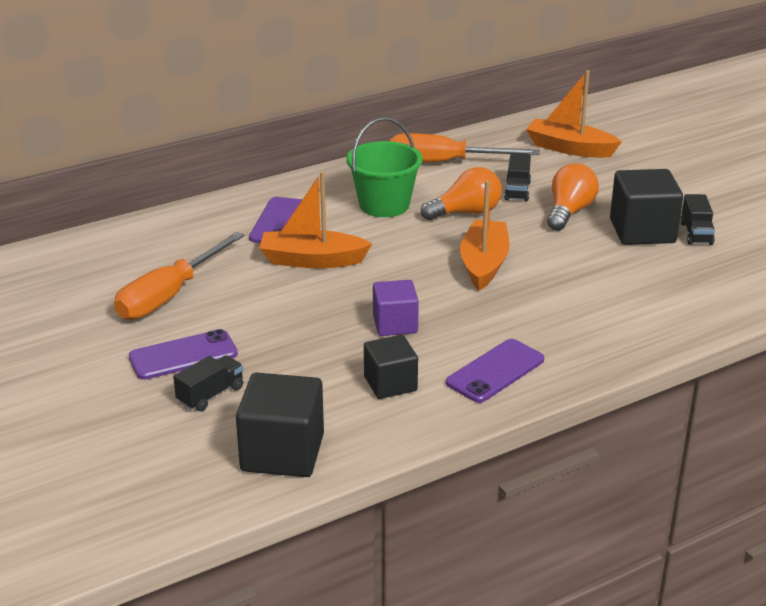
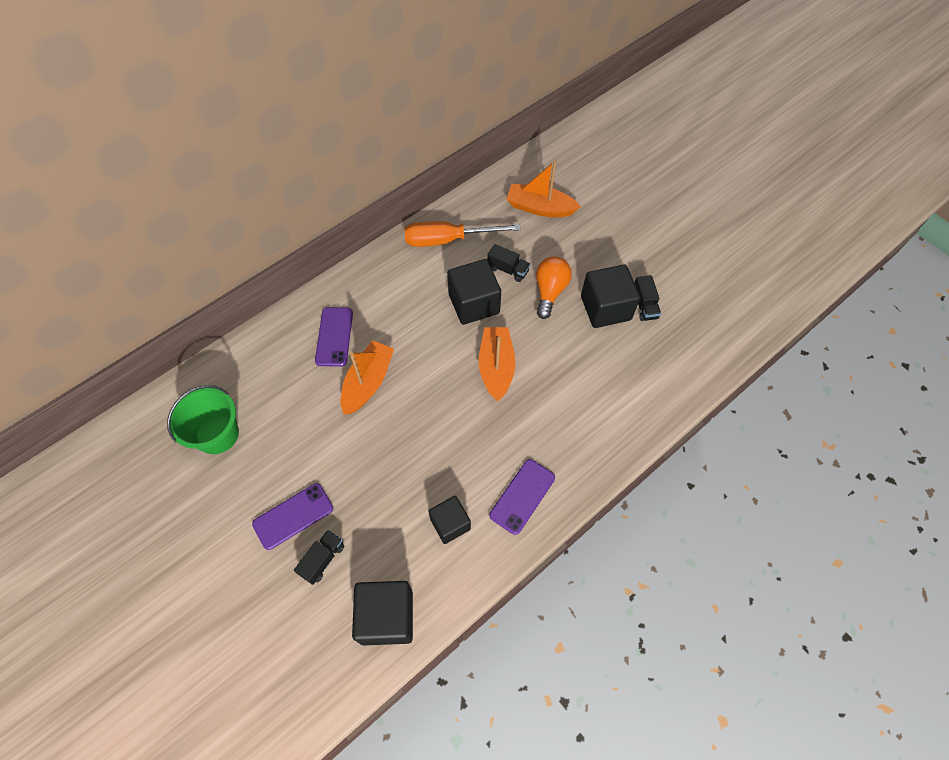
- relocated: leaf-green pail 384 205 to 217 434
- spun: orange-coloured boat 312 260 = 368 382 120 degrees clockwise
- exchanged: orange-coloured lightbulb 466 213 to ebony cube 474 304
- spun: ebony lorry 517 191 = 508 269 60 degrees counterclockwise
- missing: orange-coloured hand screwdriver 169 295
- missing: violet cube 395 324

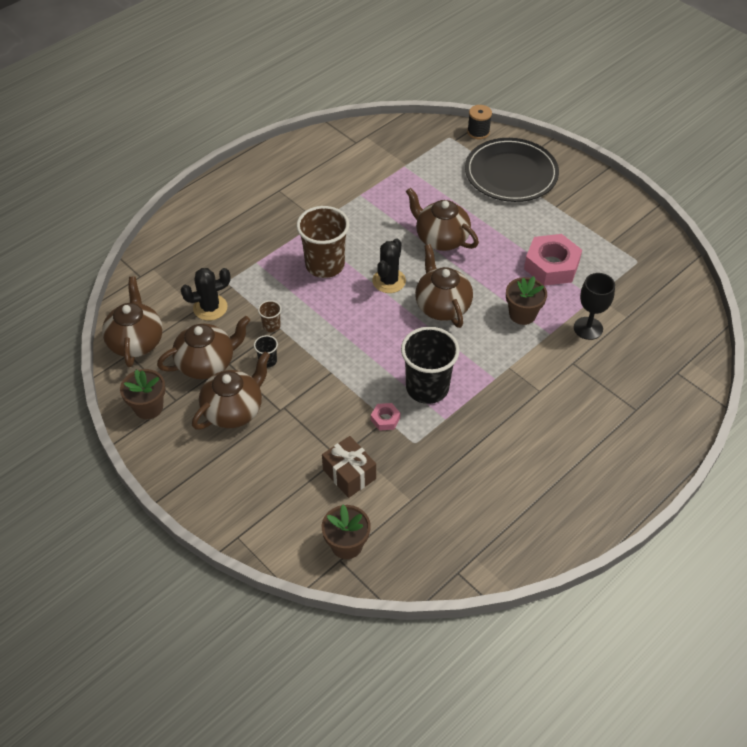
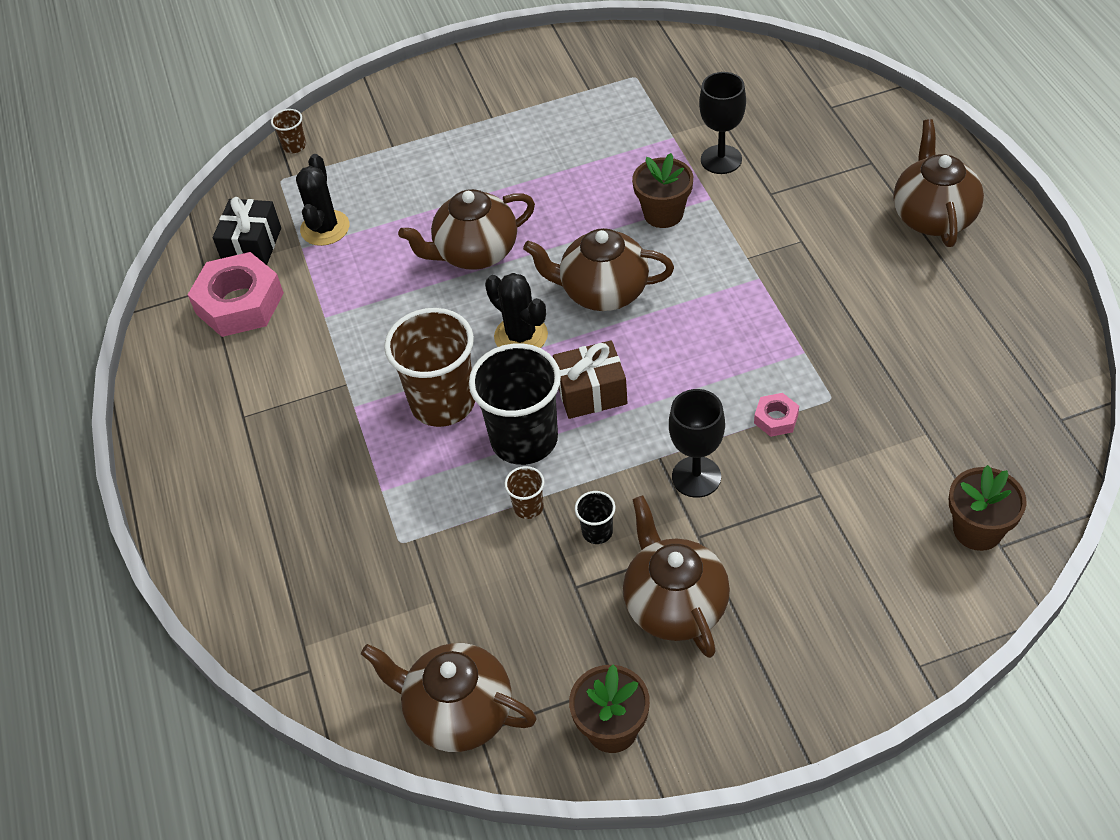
- relocated: rose-pink nut 551 265 to 240 303
- appeared: ebony present 252 246
- exchanged: ebony bobbin 478 132 to russet beaker 294 146
- relocated: ebony saguaro cactus 210 308 to 325 228
- relocated: ebony beaker 427 388 to 524 439
- relocated: russet present 349 474 to 591 392
- appeared: ebony goblet 696 477
- relocated: russet tea pot 207 363 to 933 216
- missing: ebony dinner plate 511 173

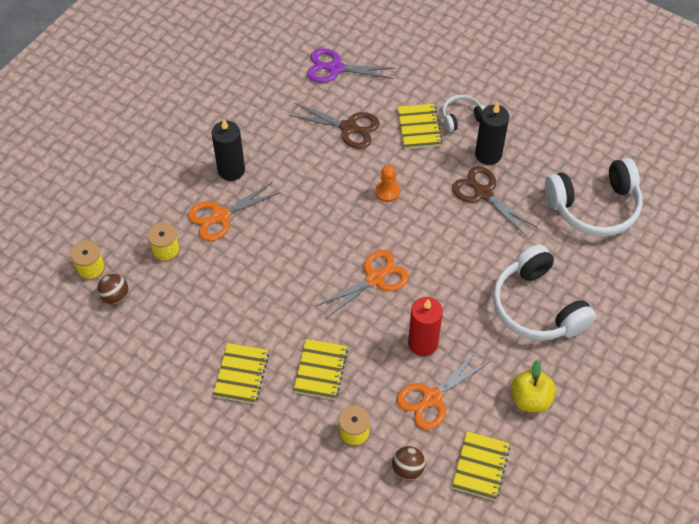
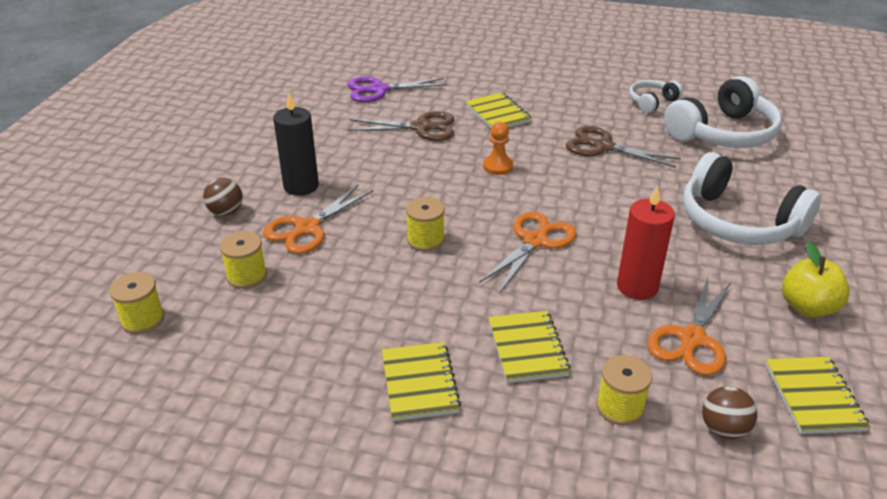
- relocated: russet sphere 115 296 to 226 212
- appeared: golden bobbin 425 240
- relocated: snow-white headphones 462 118 to 652 102
- missing: ebony candle 488 154

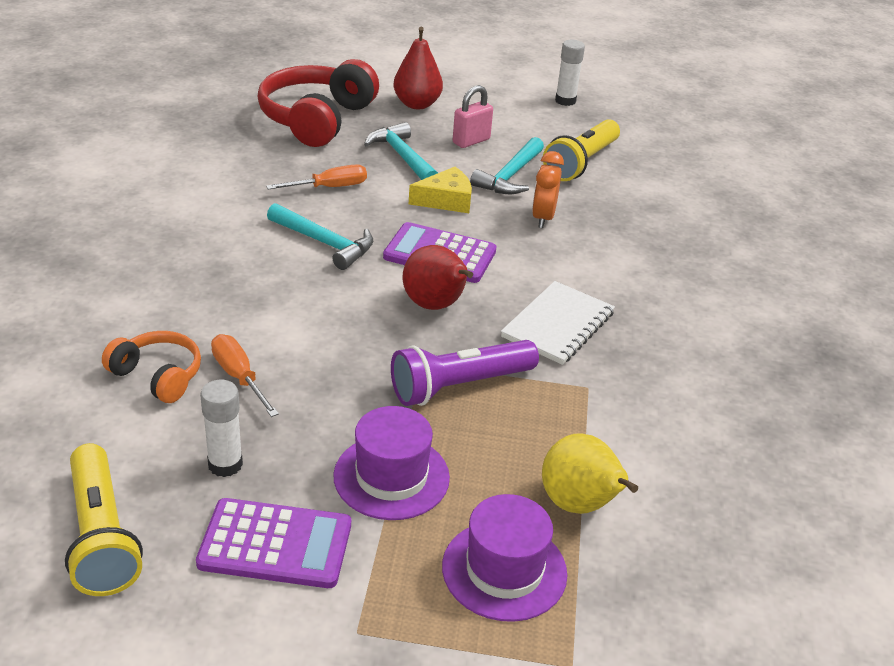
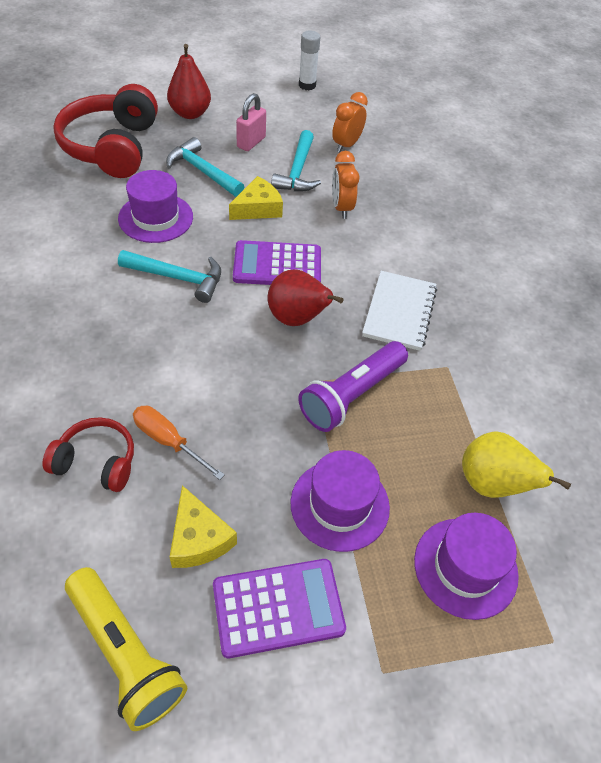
- colour: orange-coloured headphones 157 376 to crimson headphones 96 462
- exchanged: orange-coloured hand screwdriver 329 187 to violet tall hat 156 218
- exchanged: snow-white stick of glue 225 464 to golden cheese wedge 198 538
- exchanged: golden pocket torch 581 163 to orange-coloured alarm clock 346 145

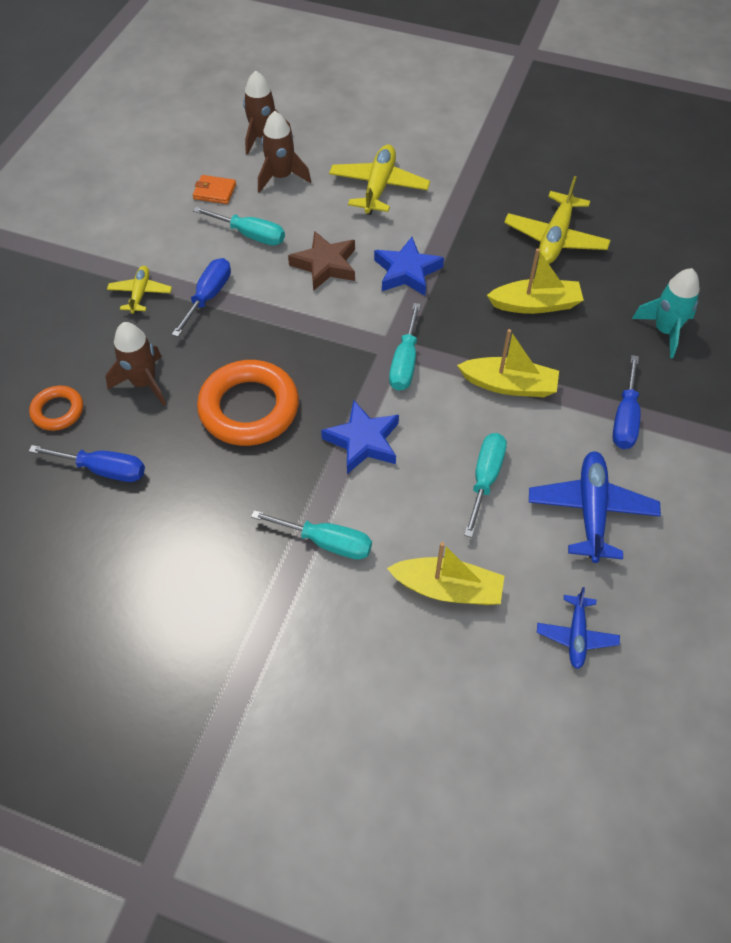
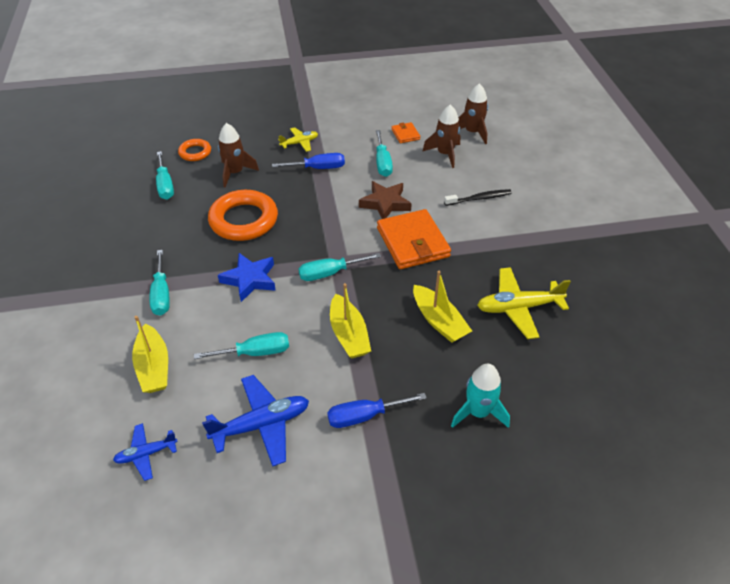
- colour: cobalt hand screwdriver 103 470 to teal hand screwdriver 165 185
- exchanged: cobalt star 407 271 to orange-coloured card wallet 412 242
- exchanged: golden toy plane 378 187 to ebony toothbrush 479 198

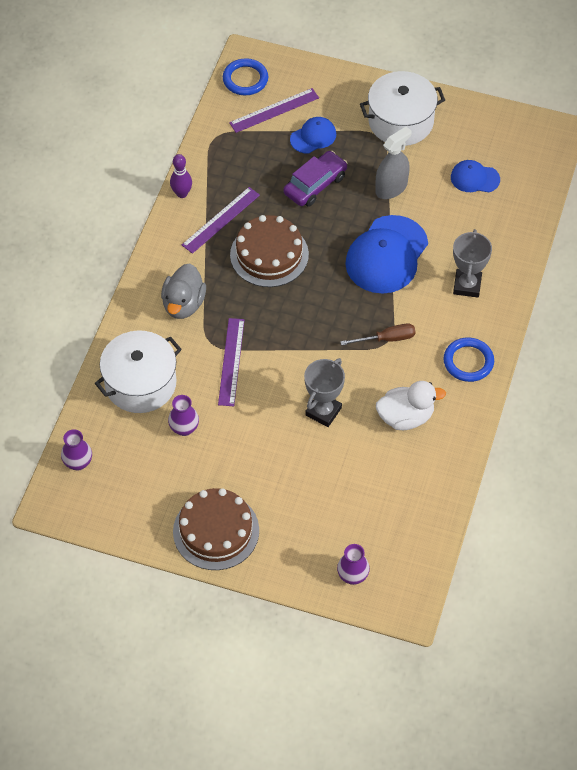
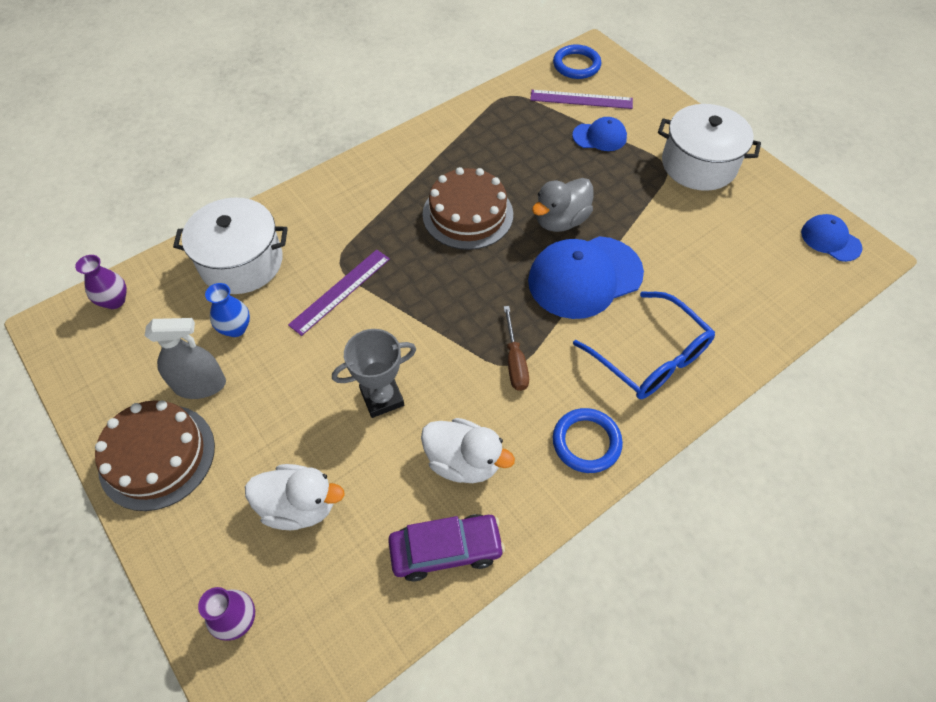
- relocated: ash-grey sprayer 391 188 to 200 385
- colour: violet vase 184 428 to cobalt vase 236 328
- appeared: snow-white duck 299 506
- relocated: violet automobile 315 185 to 446 550
- spun: russet hand screwdriver 387 339 = 515 361 60 degrees clockwise
- relocated: ash-grey duck 183 304 to 560 220
- exchanged: ash-grey award cup 467 285 to cobalt glasses 649 356
- relocated: cobalt peaked cap 474 178 to 830 240
- missing: violet skittle 182 193
- missing: violet straightedge 221 220

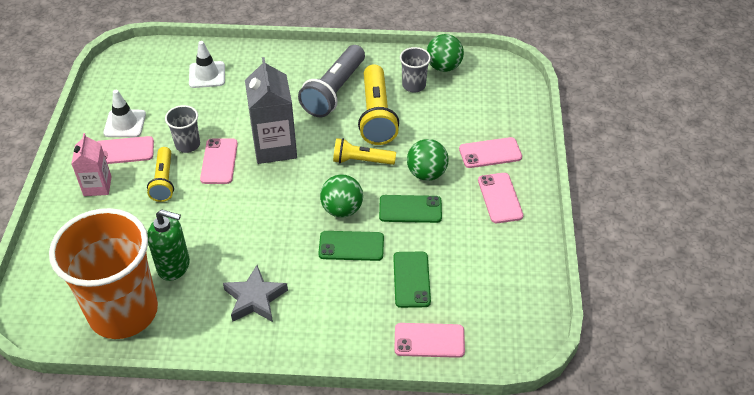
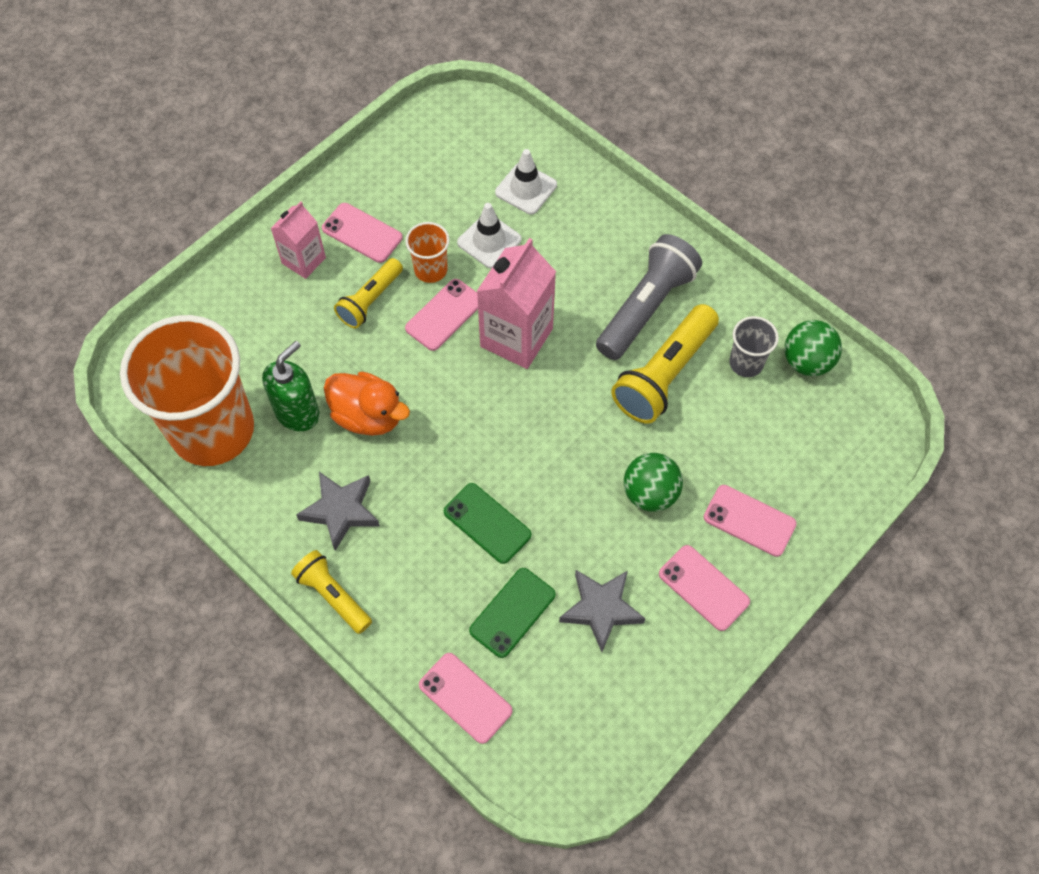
- spun: leaf-green soap dispenser 174 266 = 298 413 105 degrees counterclockwise
- relocated: golden pocket torch 361 161 to 333 596
- appeared: orange-coloured duck 368 416
- colour: ash-grey beaker 187 144 to orange-coloured beaker 430 270
- relocated: snow-white safety cone 125 124 to 489 241
- colour: ash-grey carton 274 147 to rose-pink carton 516 337
- appeared: ash-grey star 601 609
- spun: ash-grey pocket torch 334 91 = 646 307 150 degrees clockwise
- spun: rose-pink smartphone 500 198 = 703 588 75 degrees counterclockwise
- missing: leaf-green sphere 342 209
- missing: leaf-green smartphone 410 209

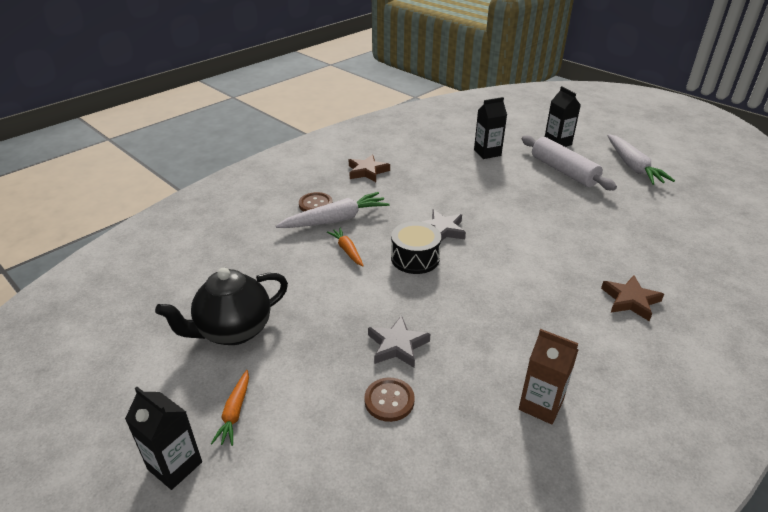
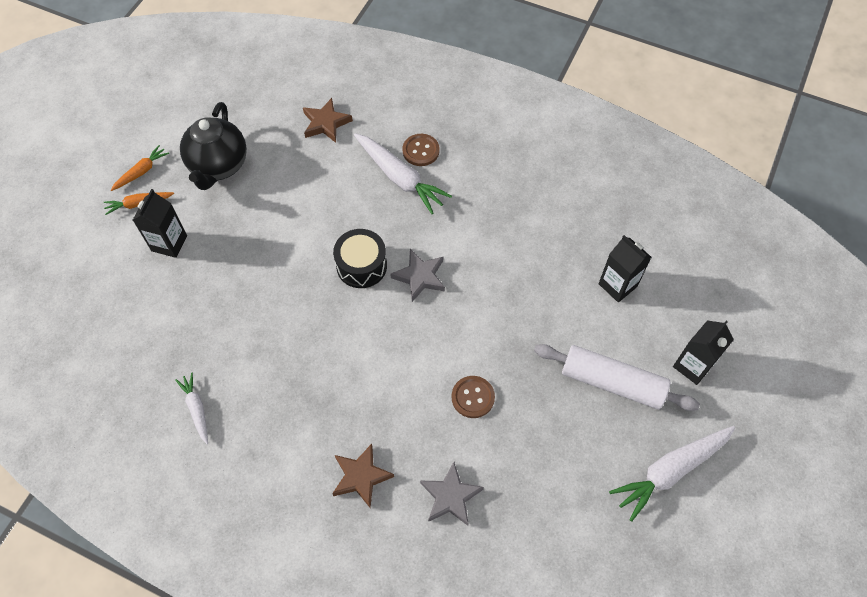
- relocated: orange-coloured root vegetable 347 250 to 141 171
- relocated: ebony carton 175 465 to 169 243
- exchanged: russet carton 541 405 to snow-white root vegetable 196 409
- spun: ebony tea pot 233 331 = 218 166 120 degrees counterclockwise
- relocated: russet star 367 171 to 326 123
- relocated: ash-grey star 397 345 to 450 496
- relocated: russet shirt button 389 400 to 473 397
- spun: snow-white rolling pin 563 171 = 612 382 75 degrees clockwise

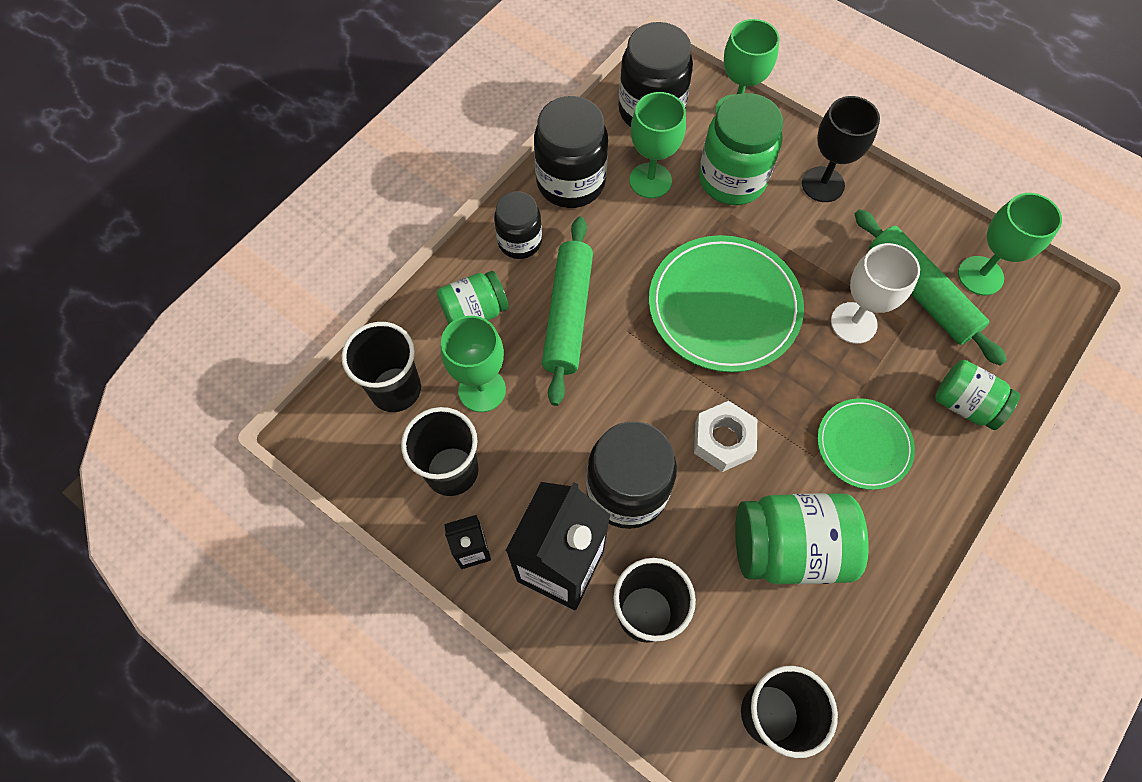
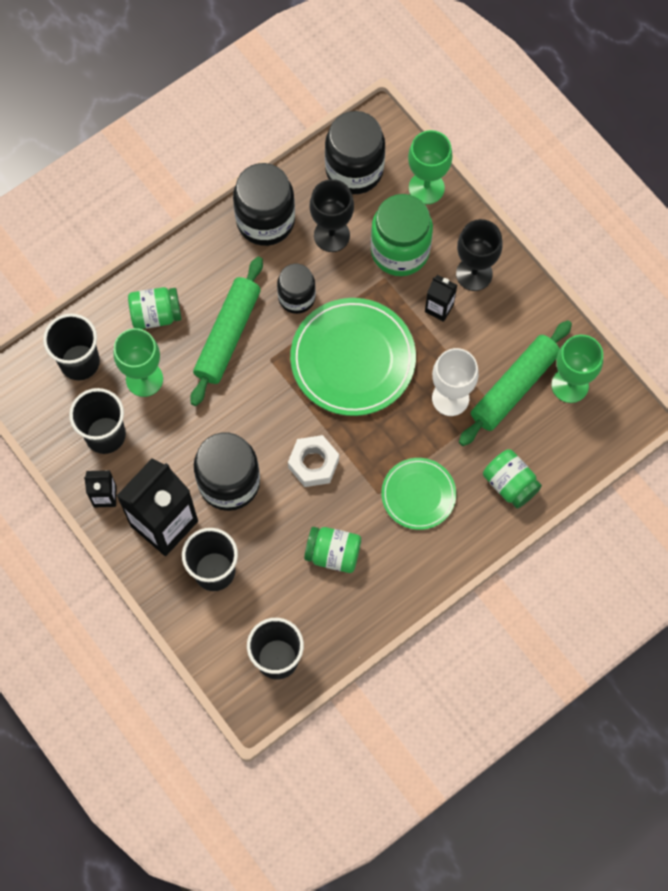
- relocated: ebony preserve jar 520 241 to 296 297
- size: leaf-green preserve jar 789 548 = 333 554 x0.62
- colour: leaf-green goblet 650 180 to ebony goblet 331 235
- appeared: ebony carton 439 308
- spun: leaf-green rolling pin 920 293 = 514 387 60 degrees clockwise

